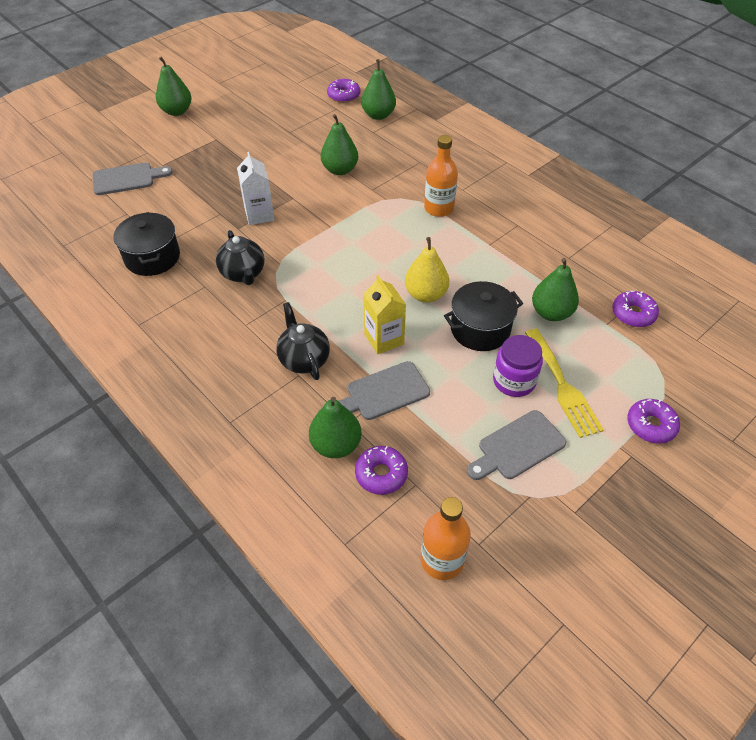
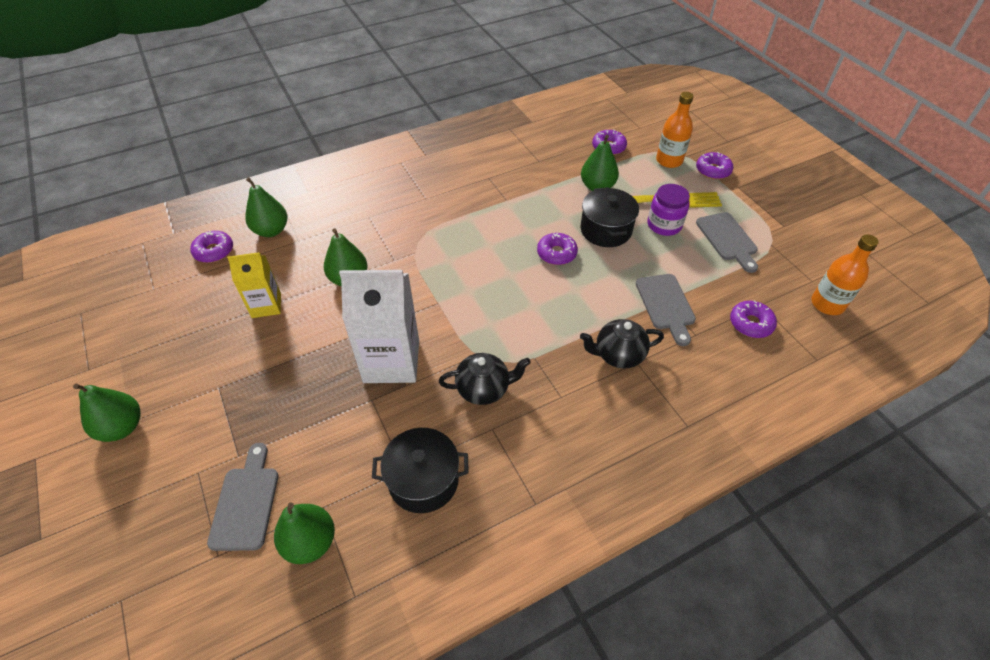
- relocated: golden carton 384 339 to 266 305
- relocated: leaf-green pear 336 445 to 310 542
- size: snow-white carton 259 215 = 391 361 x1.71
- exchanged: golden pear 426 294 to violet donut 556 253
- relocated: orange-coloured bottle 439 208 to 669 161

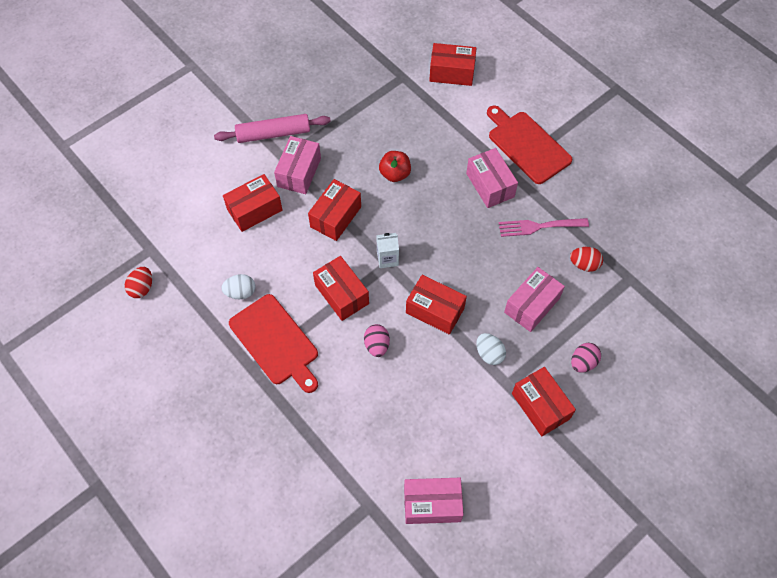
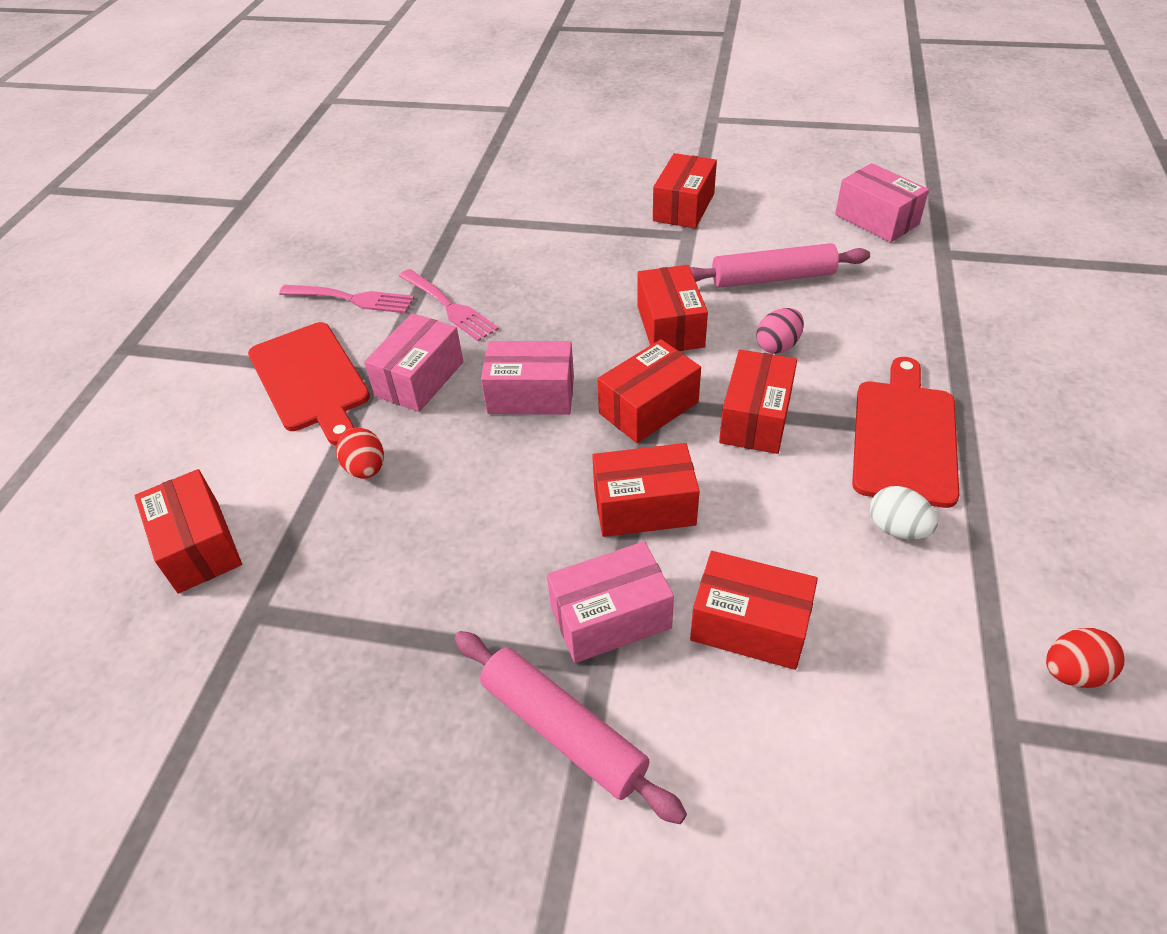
- spun: crimson chopping board 527 145 = 310 380 45 degrees counterclockwise
- appeared: rose-pink dinner fork 352 299
- relocated: crimson egg 584 264 to 366 469
- relocated: rose-pink box 532 305 to 531 395
- exchanged: snow-white carton 387 259 to crimson box 649 408
- appeared: rose-pink rolling pin 772 278
- missing: crimson apple fruit 395 174
- missing: snow-white egg 489 354
- missing: rose-pink egg 583 362

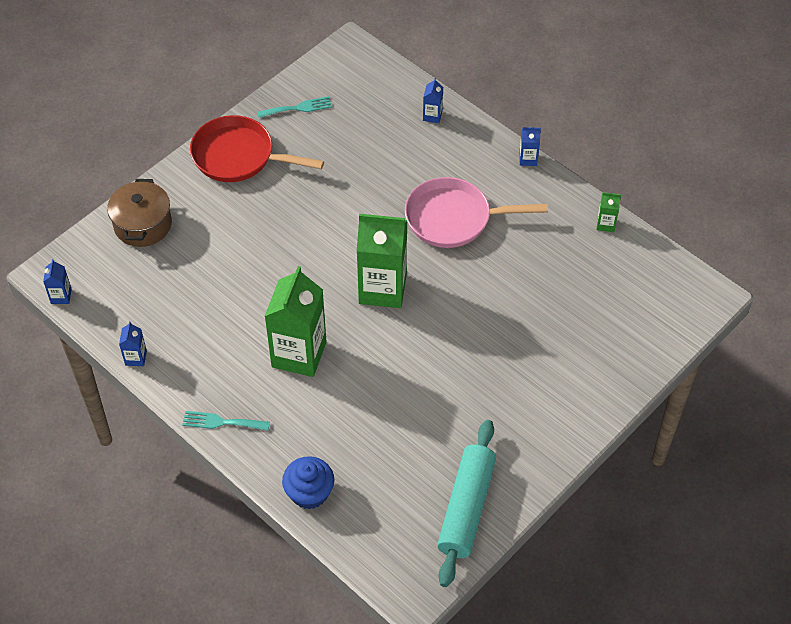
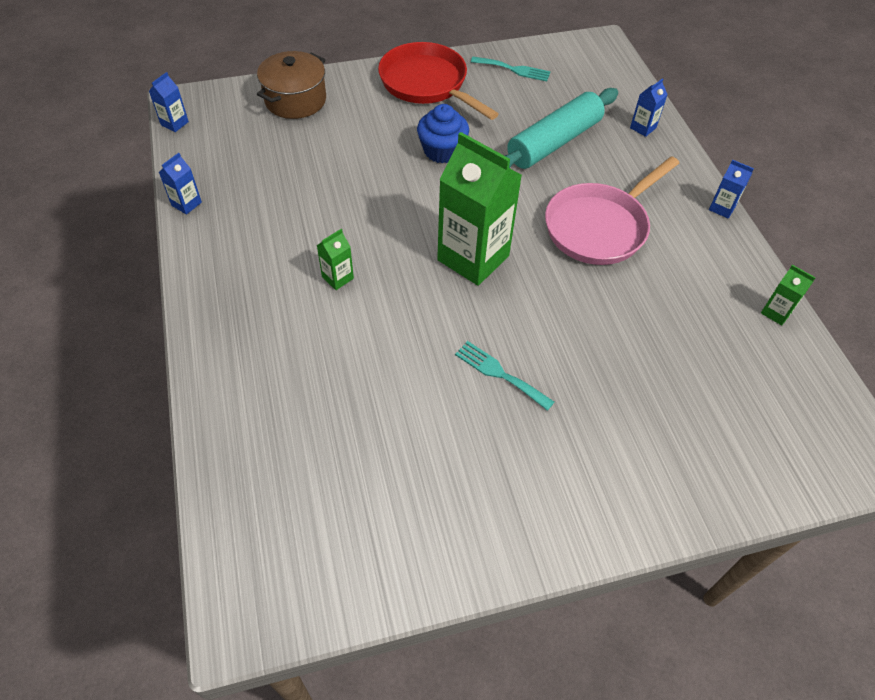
- size: leaf-green carton 299 354 = 337 278 x0.43
- relocated: cobalt muffin 309 493 to 442 151
- relocated: teal dinner fork 221 422 to 500 373
- relocated: teal rolling pin 466 508 to 554 142
- spun: rose-pink frying pan 453 218 = 599 227 75 degrees counterclockwise

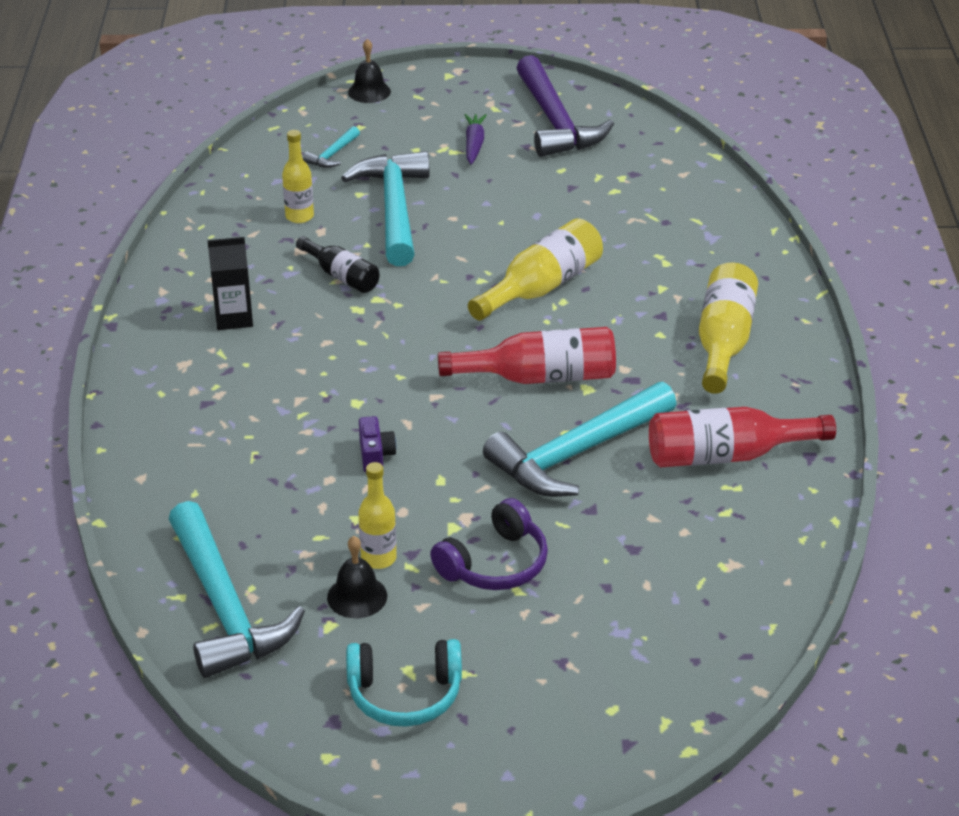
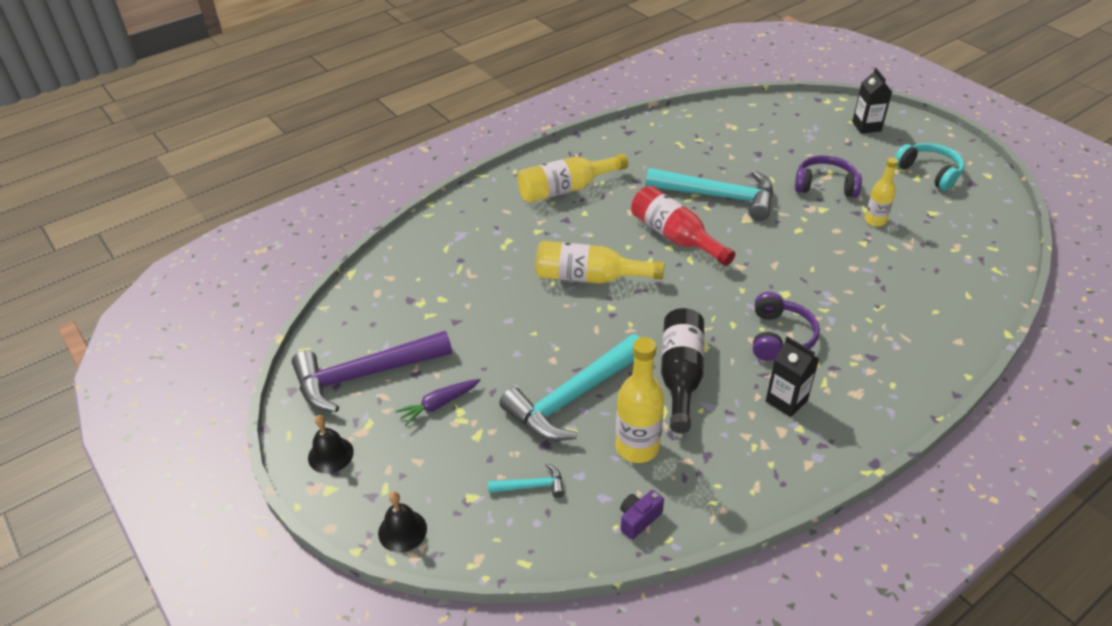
- spun: violet claw hammer 555 122 = 364 375 150 degrees counterclockwise
- relocated: ebony bell 357 596 to 330 454
- size: golden bottle 299 216 = 637 447 x1.60
- relocated: violet camera 375 456 to 638 519
- size: ebony bottle 341 276 = 680 376 x1.60
- appeared: violet headphones 780 337
- appeared: ebony carton 866 126
- missing: teal claw hammer 225 607
- missing: crimson bottle 727 455

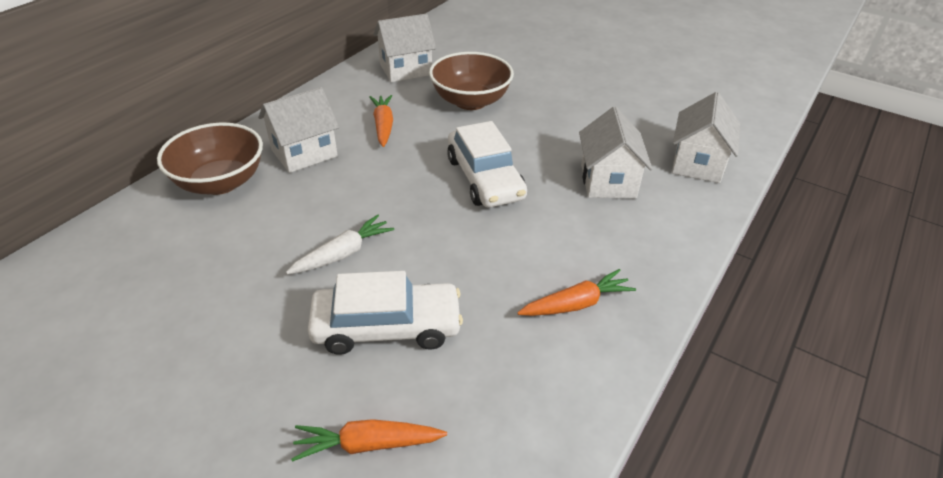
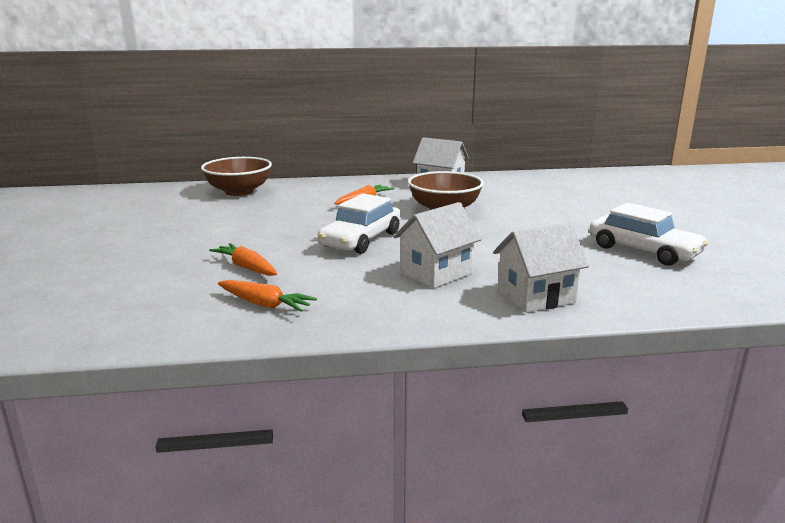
- relocated: orange-coloured root vegetable 368 444 to 247 267
- relocated: snow-white automobile 387 327 to 643 250
- missing: snow-white cottage 304 153
- missing: snow-white root vegetable 343 254

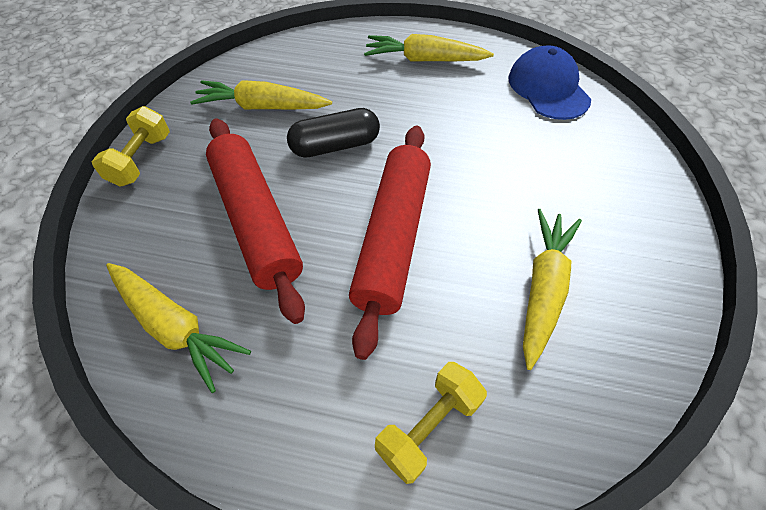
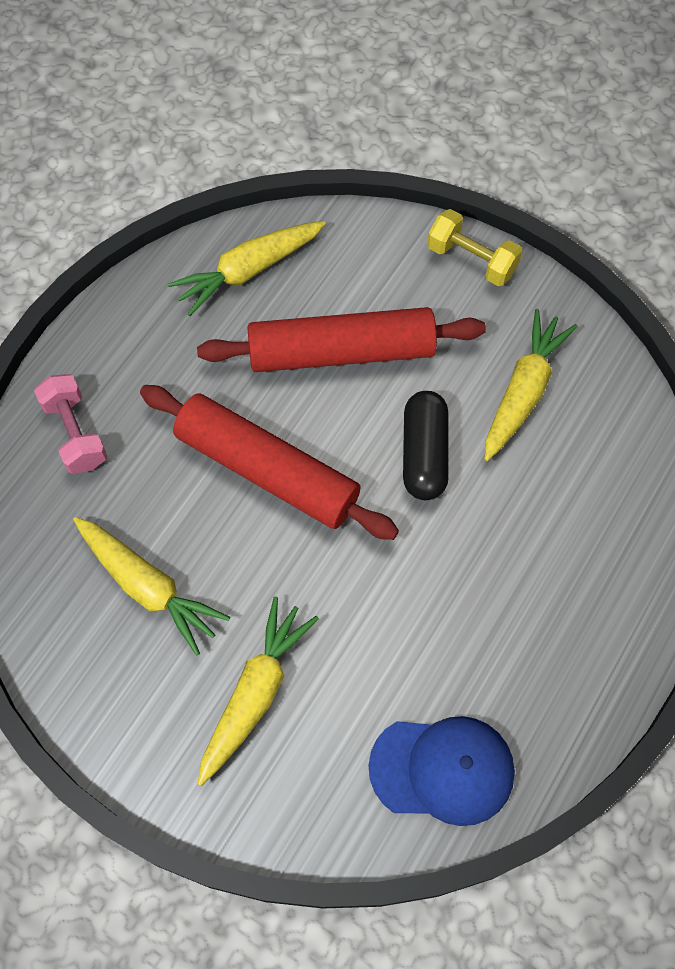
- colour: golden hand weight 428 426 to rose-pink hand weight 75 433
- relocated: golden root vegetable 424 60 to 255 693

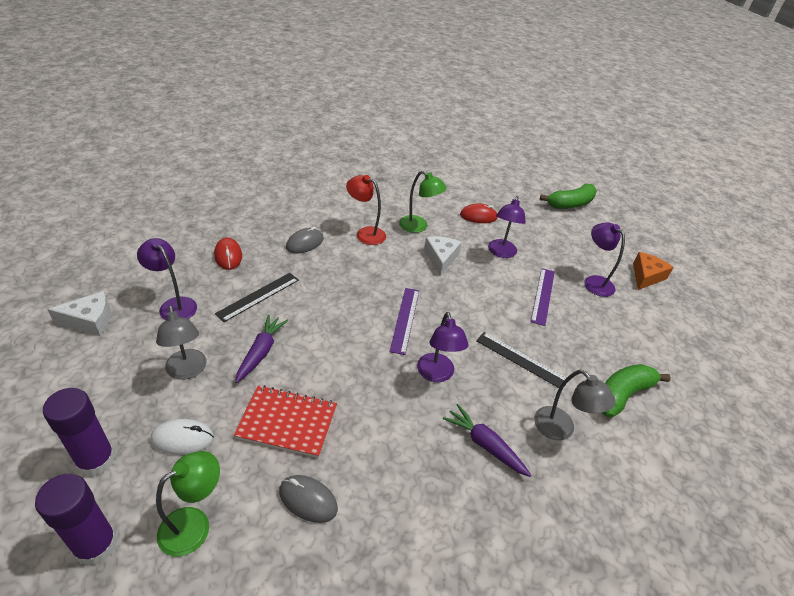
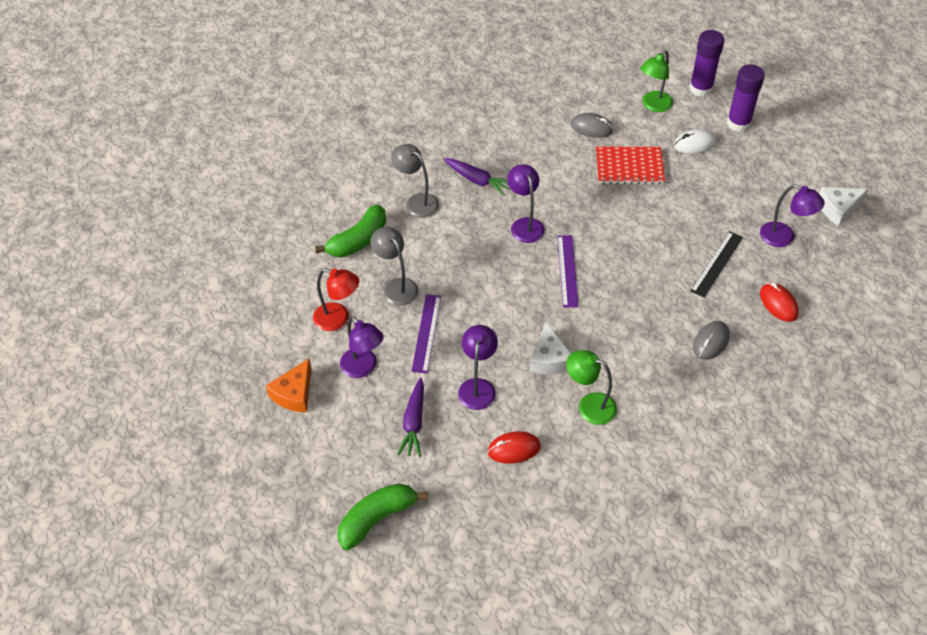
- relocated: crimson desk lamp 365 233 to 338 319
- relocated: ash-grey desk lamp 187 371 to 396 286
- relocated: violet root vegetable 261 352 to 414 423
- missing: ebony straightedge 521 360

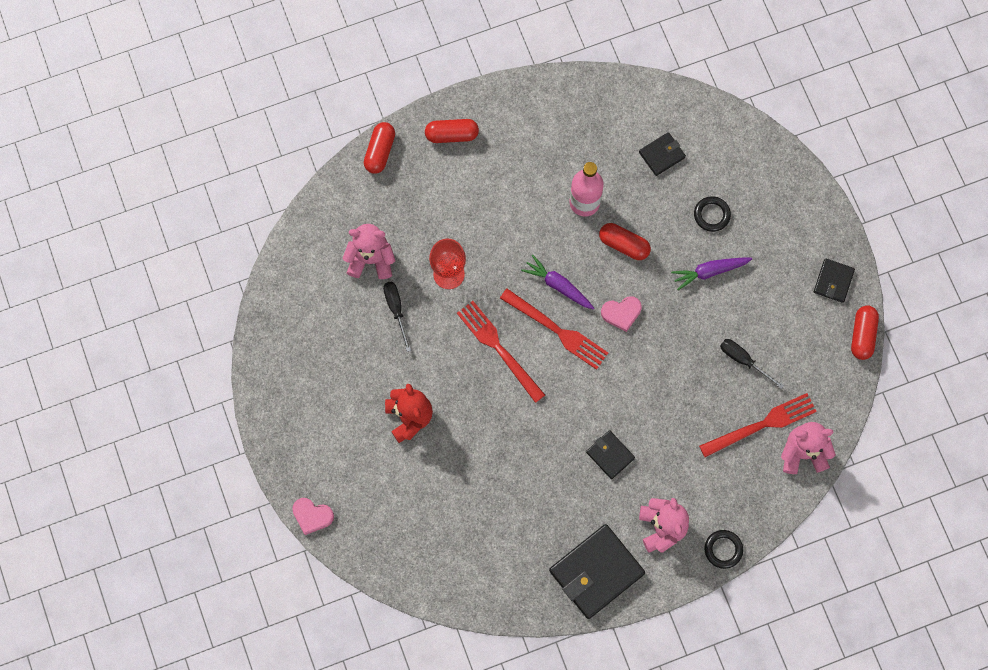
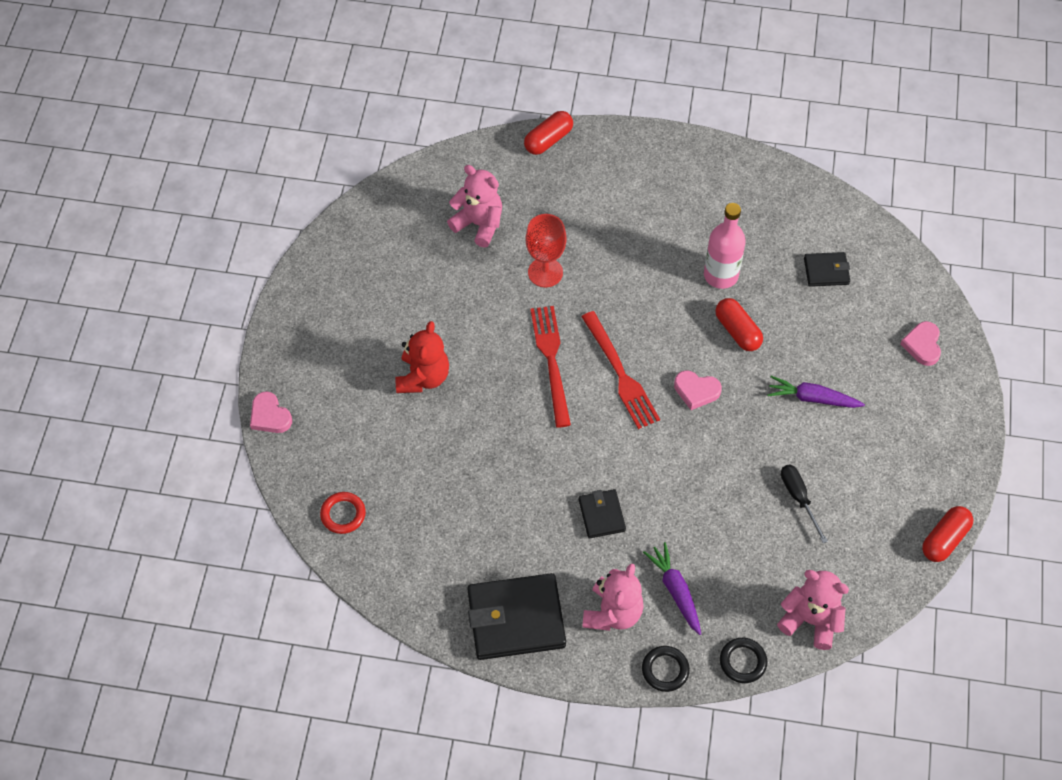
- appeared: crimson torus 343 514
- relocated: violet root vegetable 558 285 to 675 591
- relocated: ebony torus 711 215 to 743 662
- appeared: rose-pink heart shape 922 345
- missing: ebony hand screwdriver 396 310
- missing: crimson pill 452 135
- missing: crimson dinner fork 762 425
- missing: ebony card wallet 833 281

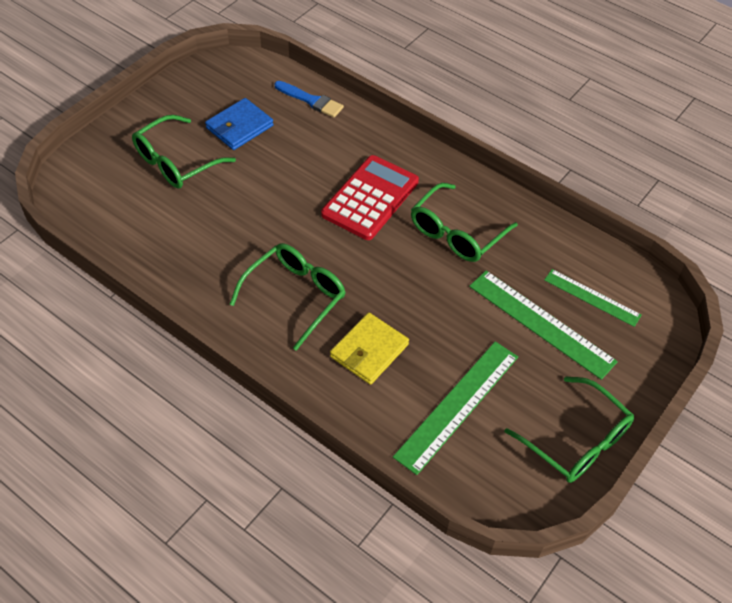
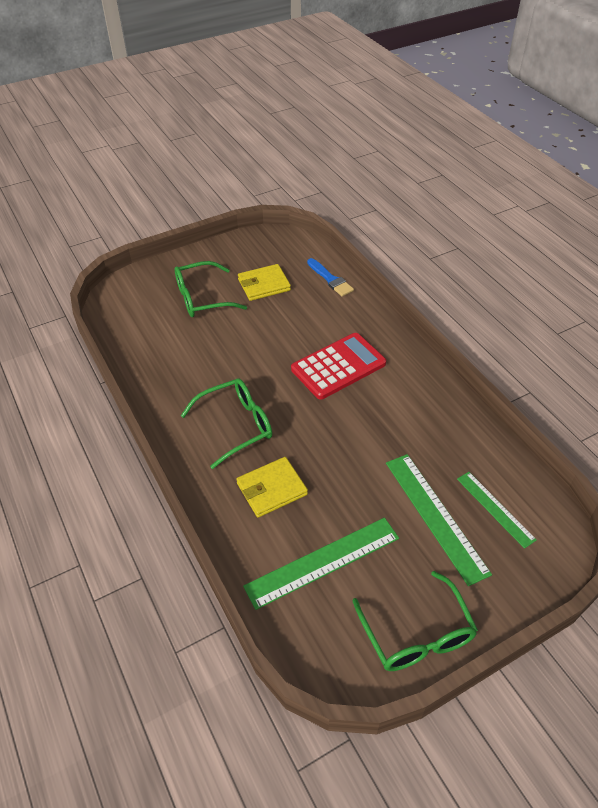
- colour: cobalt card wallet 239 127 to golden card wallet 264 285
- missing: leaf-green glasses 456 233

